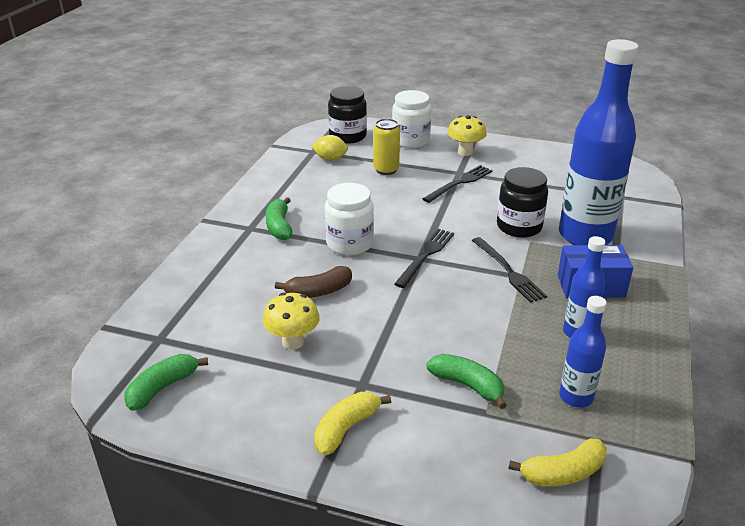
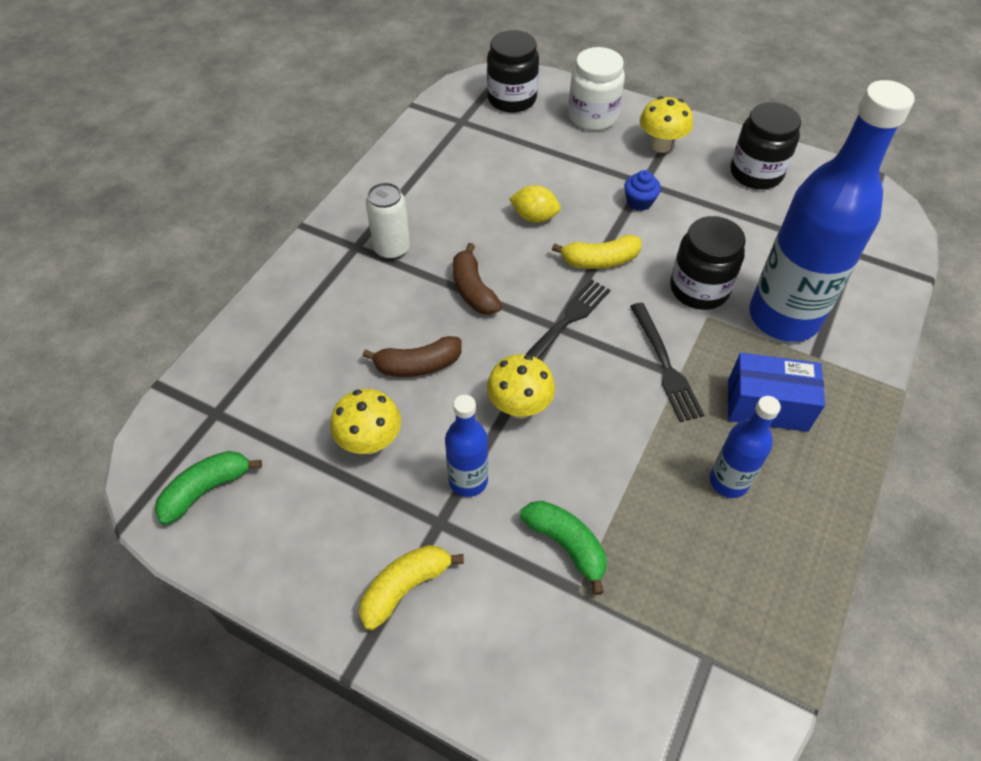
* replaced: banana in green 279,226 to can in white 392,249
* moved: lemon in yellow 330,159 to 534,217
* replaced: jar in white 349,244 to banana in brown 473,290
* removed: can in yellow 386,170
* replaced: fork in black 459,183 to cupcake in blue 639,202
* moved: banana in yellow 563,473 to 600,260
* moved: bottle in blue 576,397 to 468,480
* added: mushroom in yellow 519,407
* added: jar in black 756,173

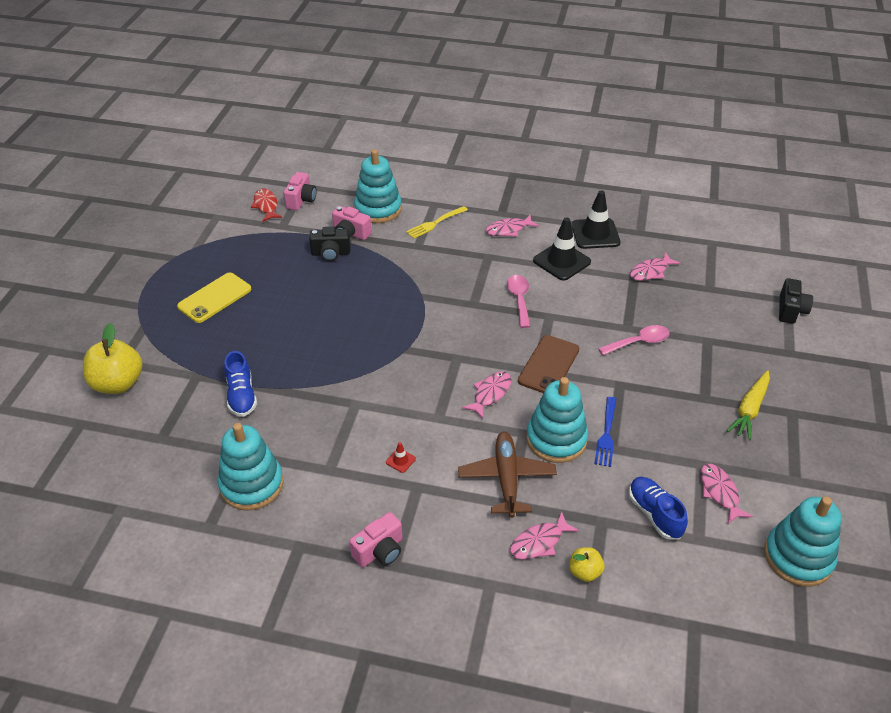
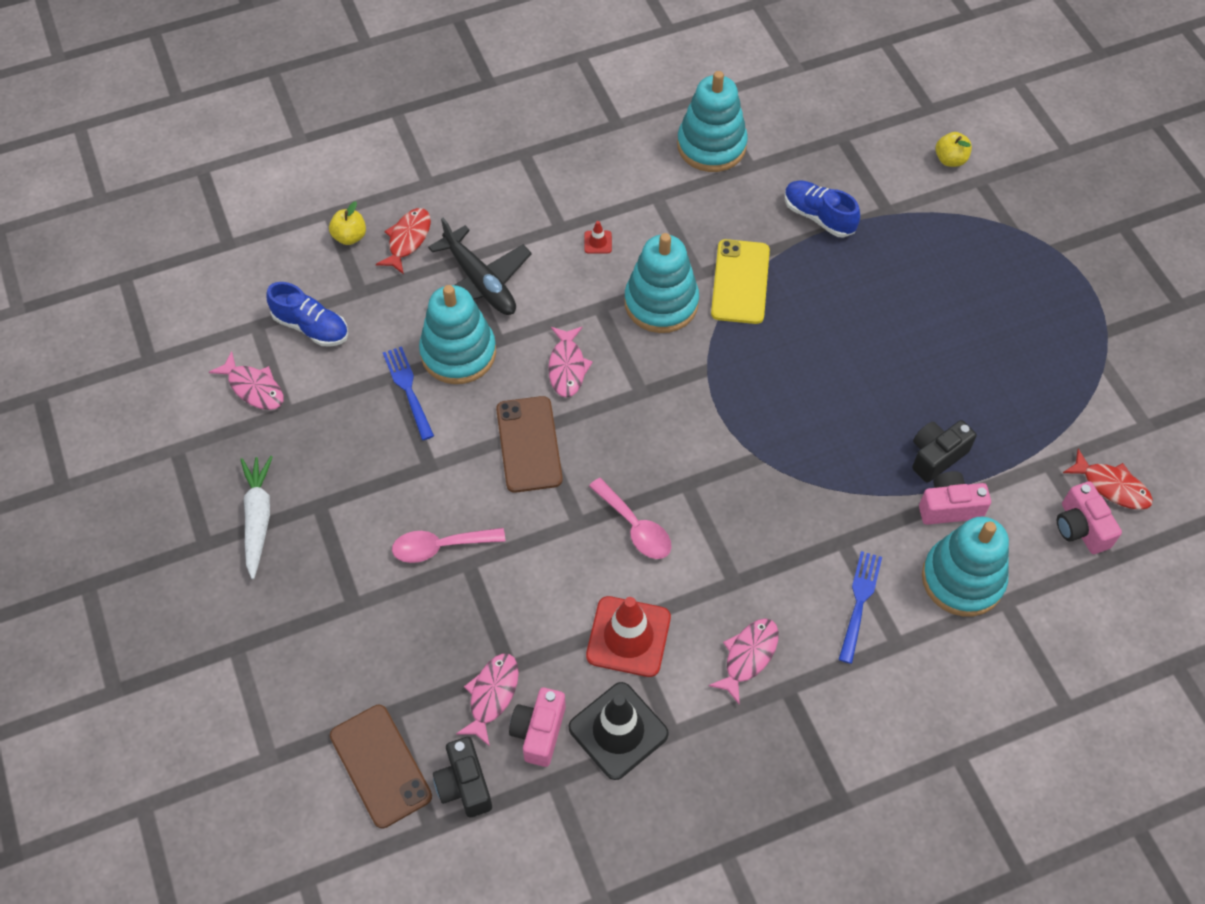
* resized: apple in yellow 118,383 = 950,160 x0.52
* moved: phone in yellow 215,298 to 740,282
* moved: camera in pink 380,551 to 539,732
* recoloured: fork in yellow 435,223 to fork in blue 859,603
* recoloured: plane in brown 506,478 to plane in black 480,282
* recoloured: fish in pink 539,542 to fish in red 408,239
* recoloured: traffic cone in black 561,261 to traffic cone in red 628,636
* turned: spoon in pink 639,342 = 440,547 45 degrees clockwise
* recoloured: carrot in yellow 749,409 to carrot in white 258,518
* moved: stacking toy in turquoise 798,557 to 661,303
* moved: camera in black 790,310 to 464,785
* added: phone in brown 380,766

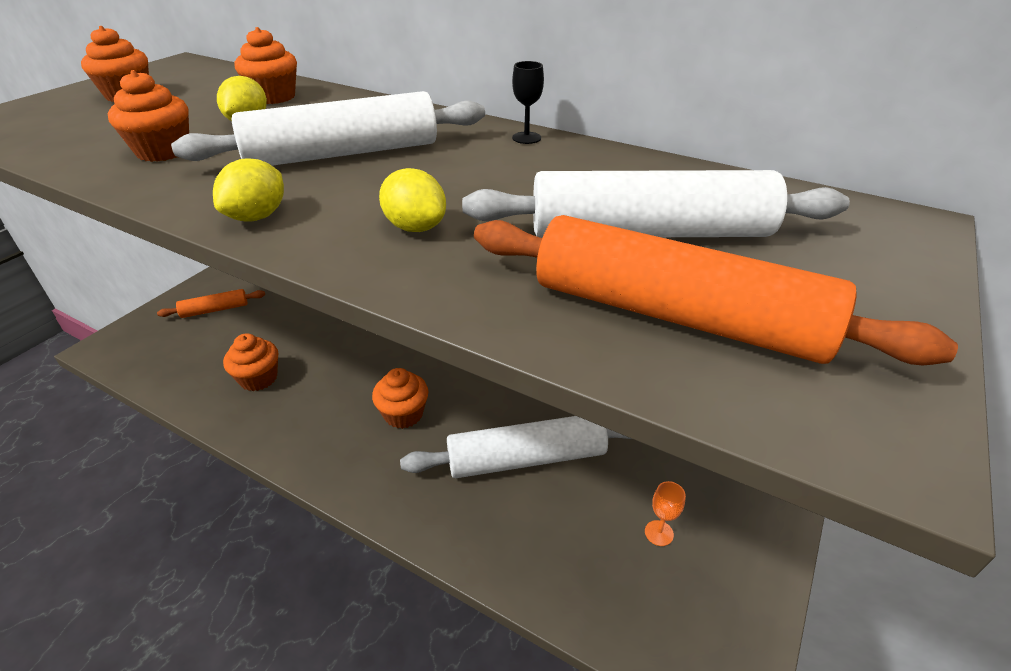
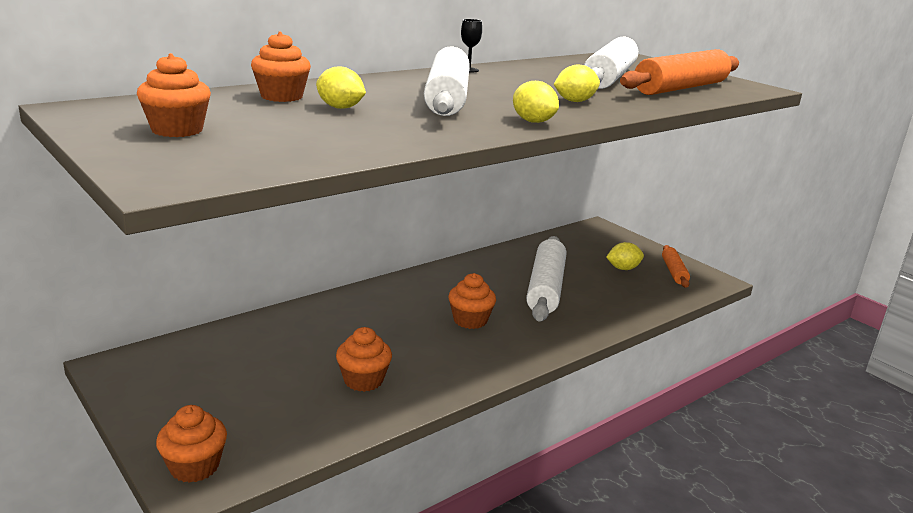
* moved: cupcake in orange 163,151 to 194,467
* moved: rolling pin in orange 215,310 to 674,272
* replaced: goblet in orange 659,533 to lemon in yellow 623,268

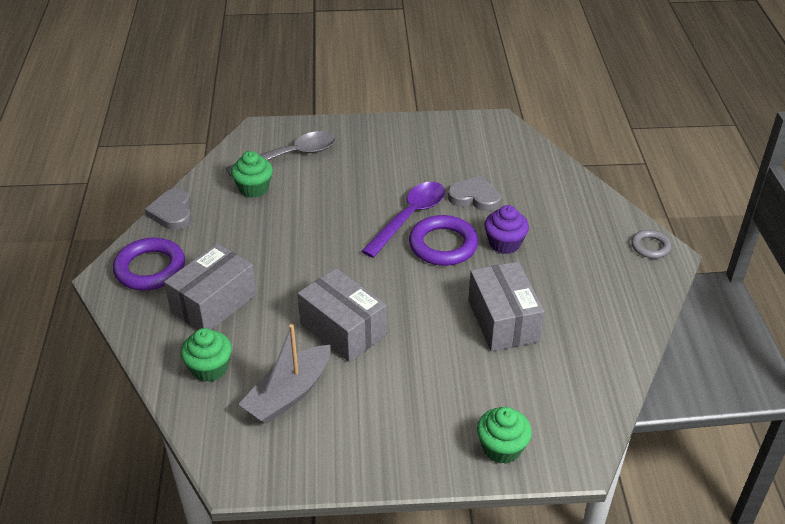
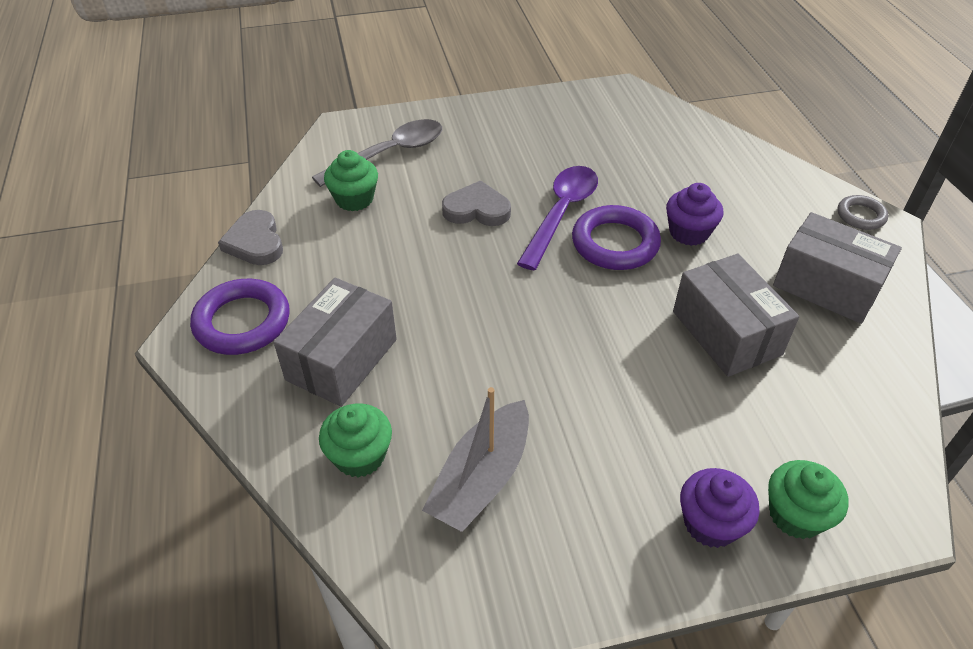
* moved: box in grey 343,329 to 827,286
* moved: heart in grey 475,197 to 477,209
* added: cupcake in purple 710,523

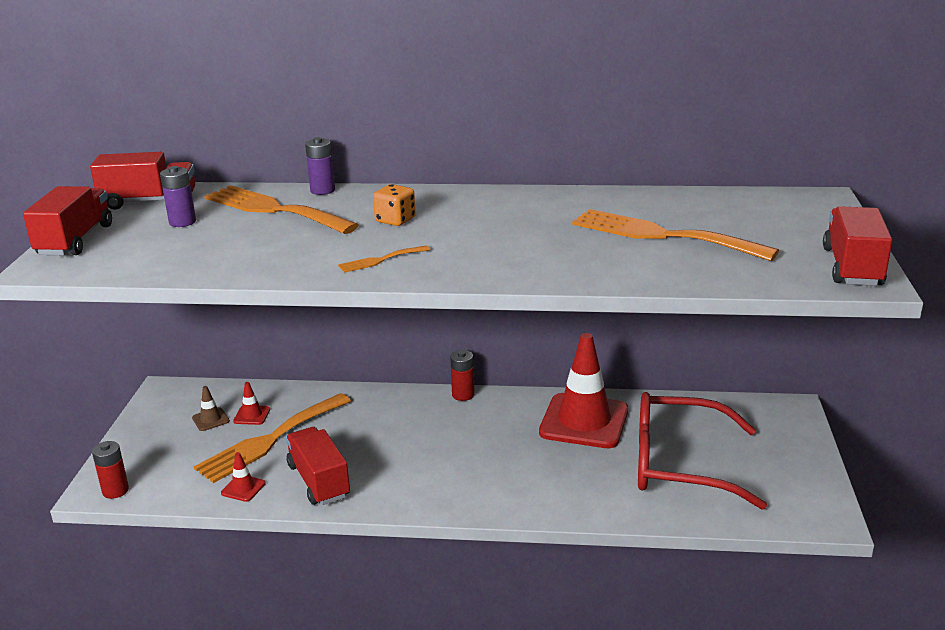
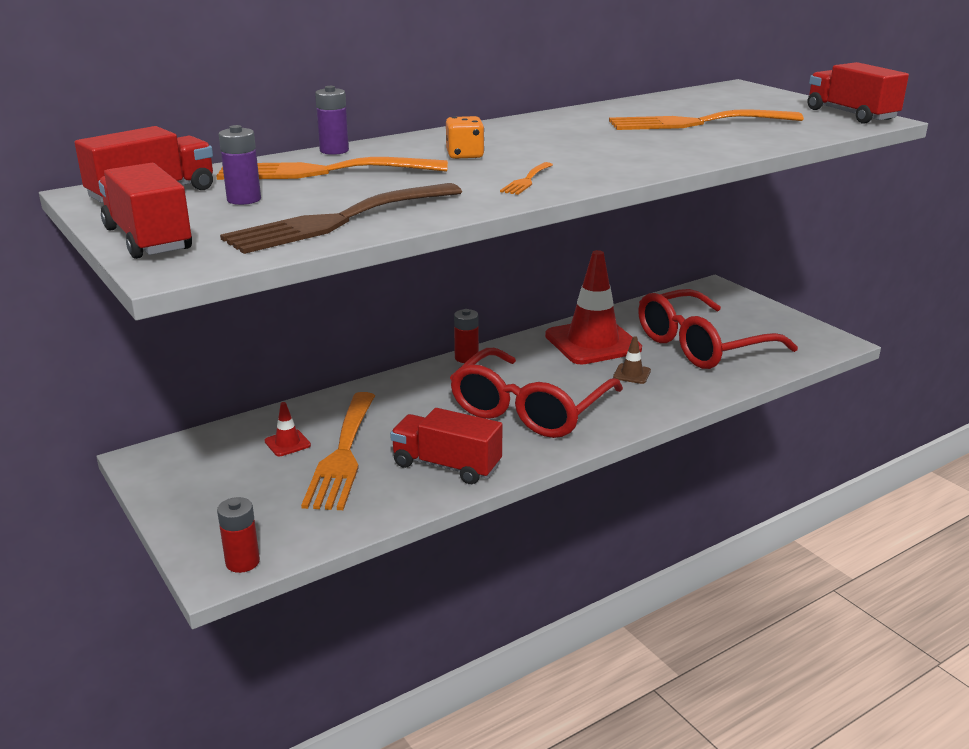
* moved: traffic cone in brown 210,419 to 632,374
* removed: traffic cone in red 243,488
* added: fork in brown 338,221
* added: glasses in red 530,409

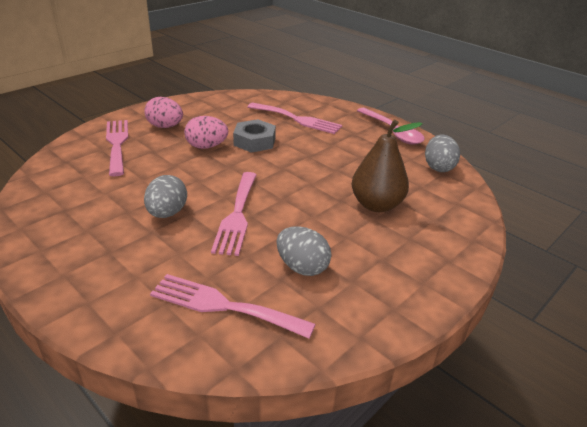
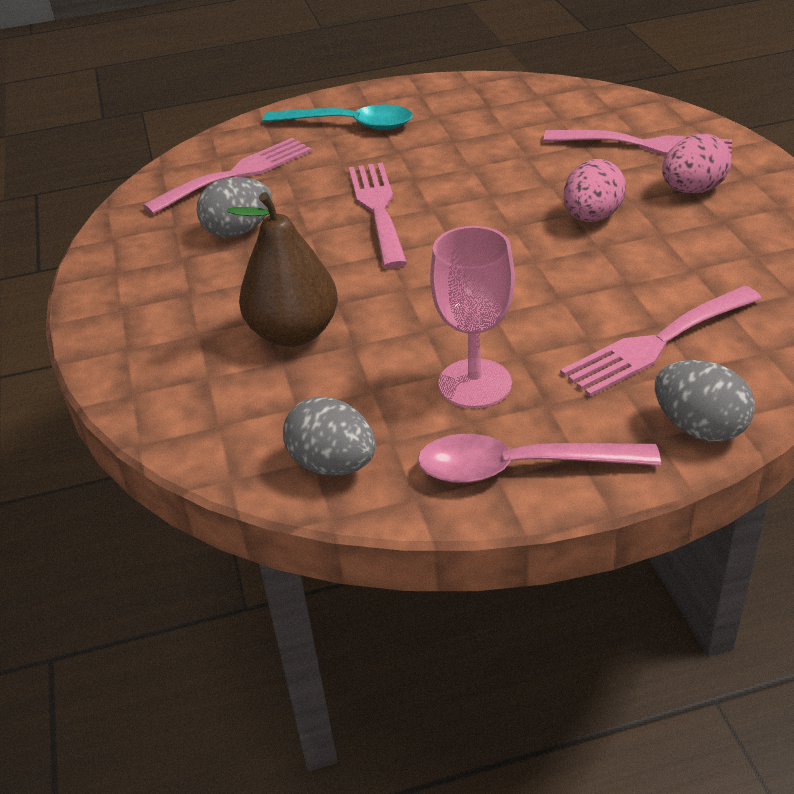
* moved: egg in grey 167,213 to 699,427
* turned: fork in pink 237,215 = 378,209 45 degrees clockwise
* removed: nut in grey 254,141
* added: spoon in turquoise 348,125
* added: goblet in pink 475,384

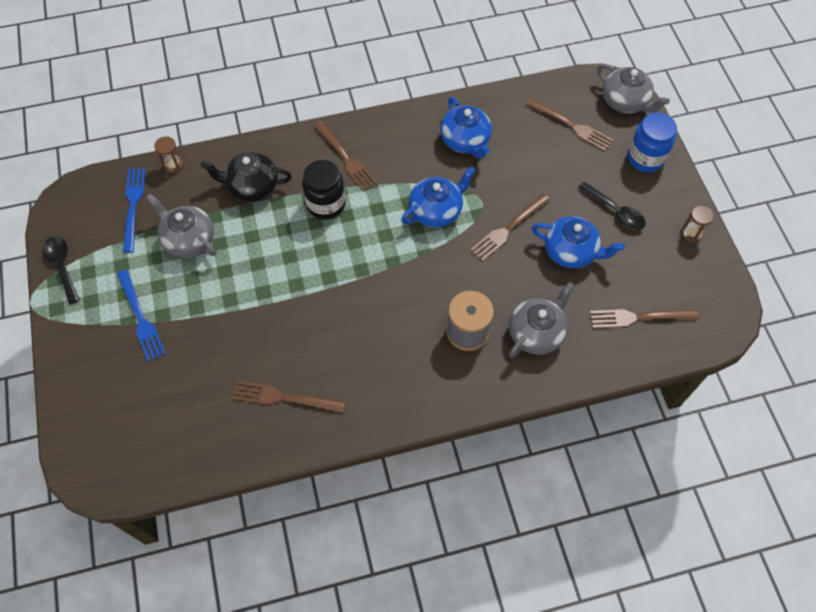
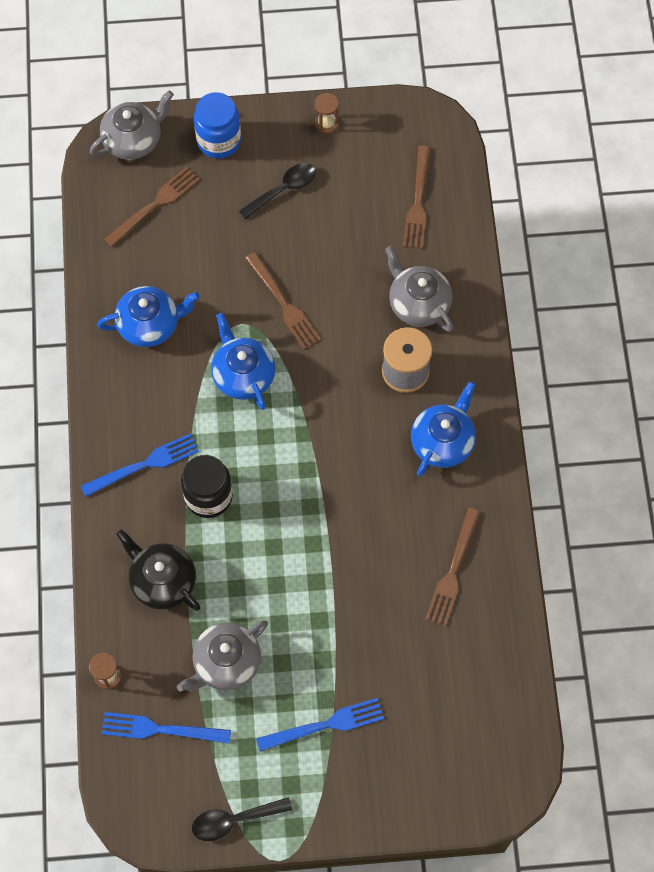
* turned: teapot in black 252,186 = 162,581 120 degrees clockwise
* recoloured: fork in brown 346,158 to fork in blue 145,464
* moved: teapot in blue 571,251 to 442,442

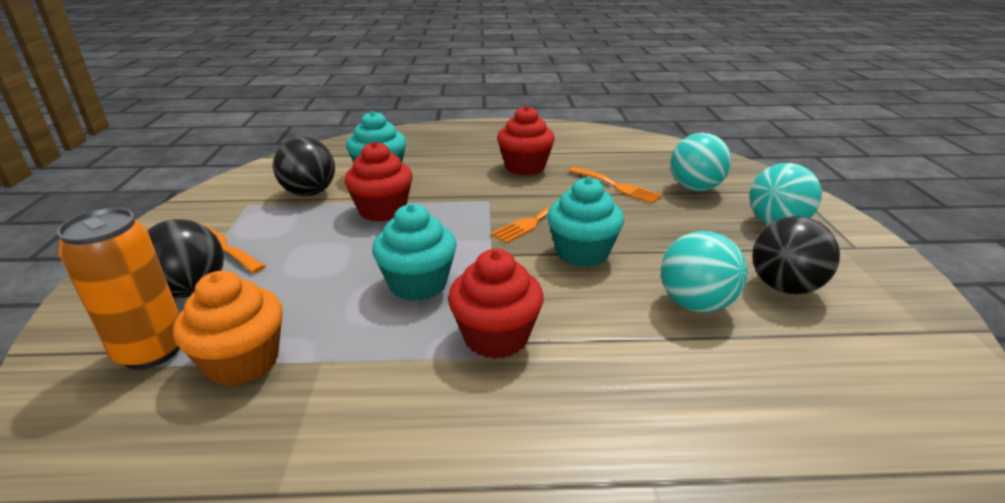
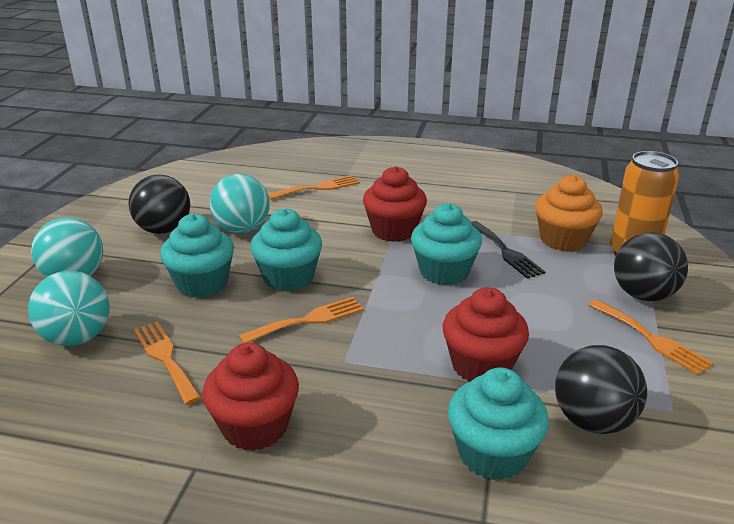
* added: cupcake in turquoise 202,283
* added: fork in orange 318,188
* added: fork in black 506,251

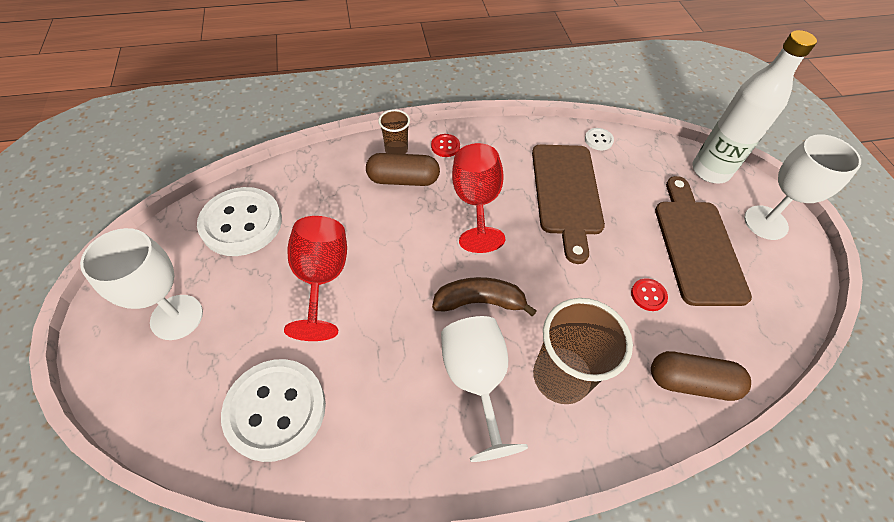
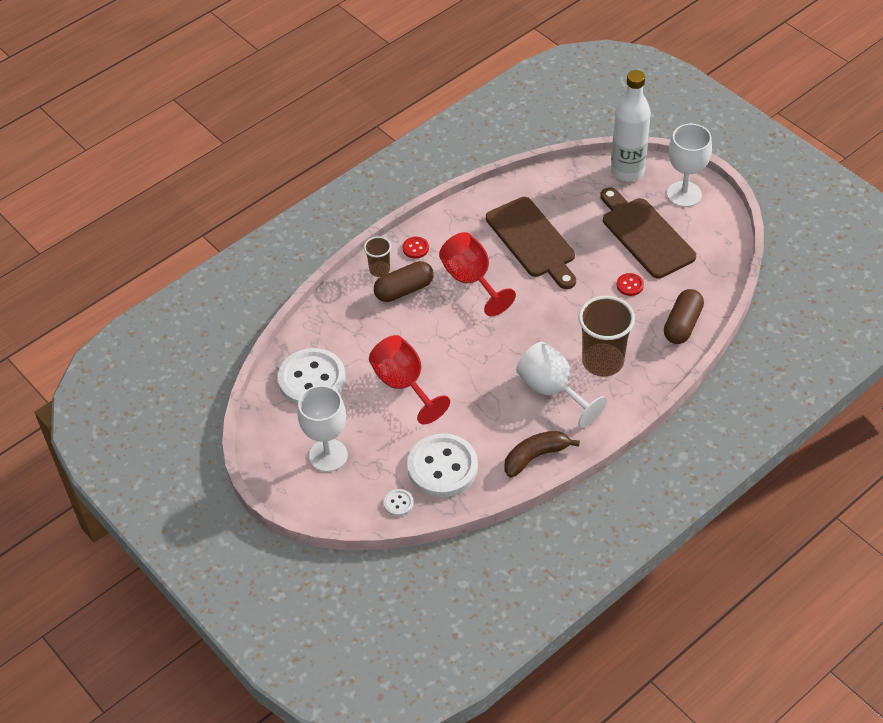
* moved: banana in brown 479,302 to 535,456
* moved: button in white 598,140 to 398,503
* turned: capsule in brown 691,382 = 682,325 45 degrees counterclockwise

